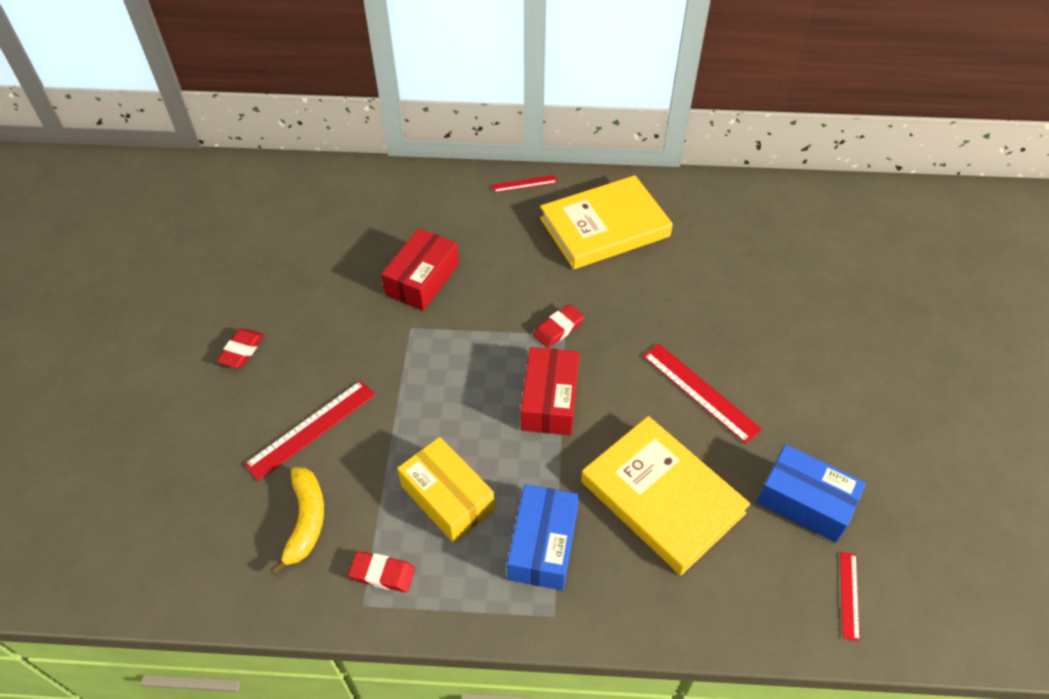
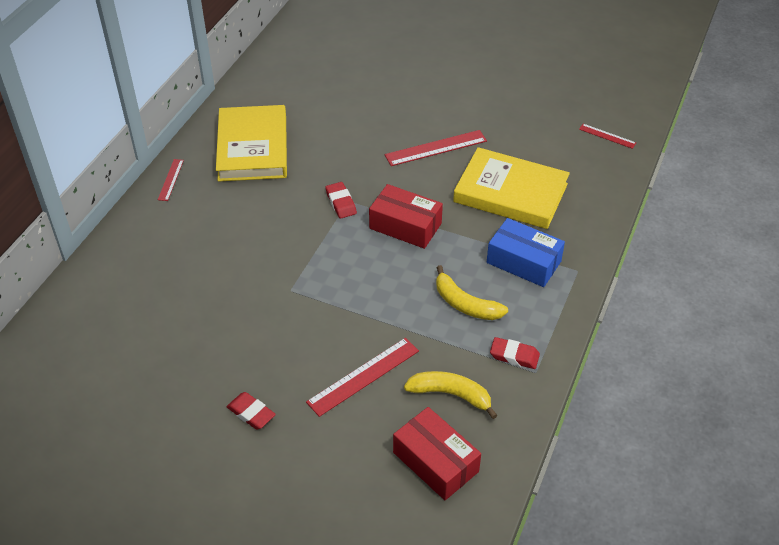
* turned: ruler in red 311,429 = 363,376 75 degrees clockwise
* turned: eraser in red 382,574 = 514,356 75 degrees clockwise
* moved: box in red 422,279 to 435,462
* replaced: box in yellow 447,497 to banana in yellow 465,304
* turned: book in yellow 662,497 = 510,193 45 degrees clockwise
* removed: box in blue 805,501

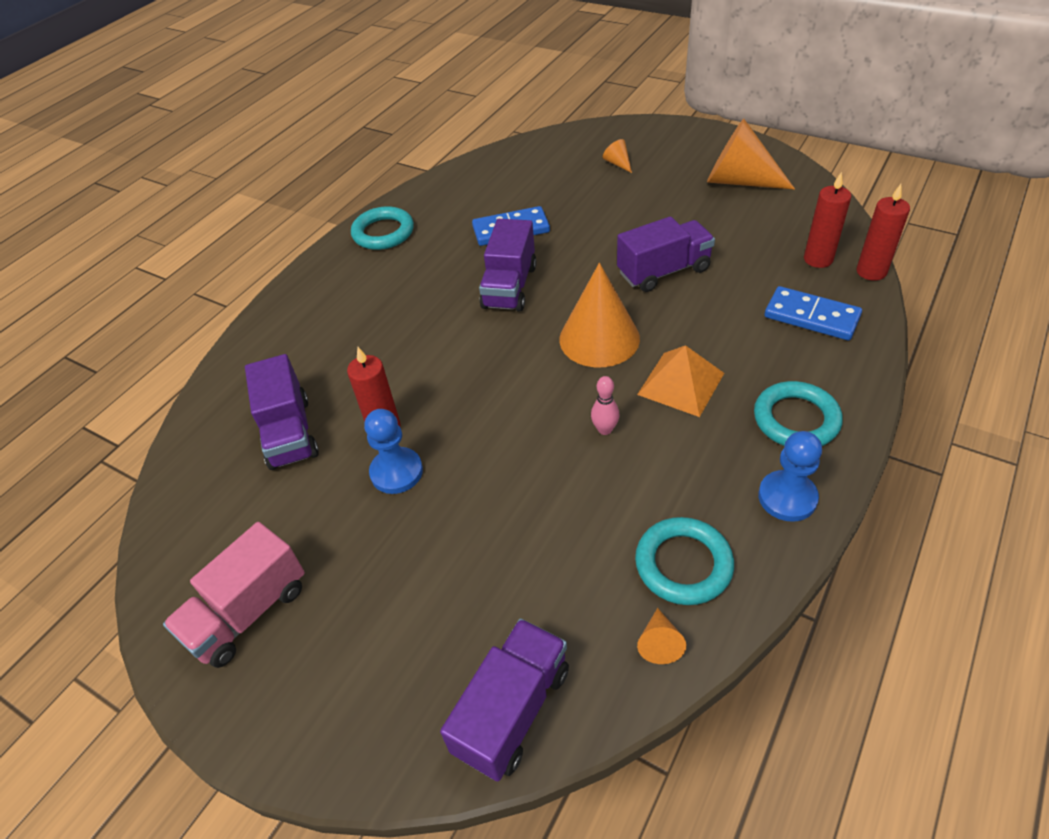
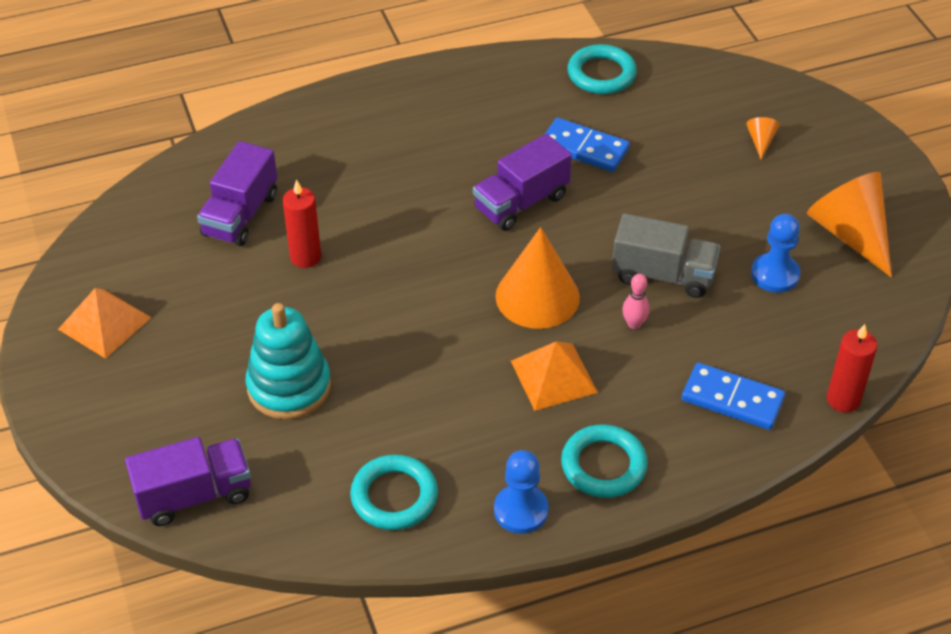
* replaced: truck in pink 248,612 to pyramid in orange 104,323
* moved: ring in turquoise 383,233 to 601,74
* moved: pawn in blue 396,472 to 775,274
* moved: bowling pin in pink 605,429 to 634,324
* recoloured: truck in purple 663,271 to truck in grey 663,275
* removed: cone in orange 659,643
* turned: domino in blue 811,317 = 732,399 45 degrees counterclockwise
* removed: candle in red 818,259
* added: stacking toy in turquoise 289,387

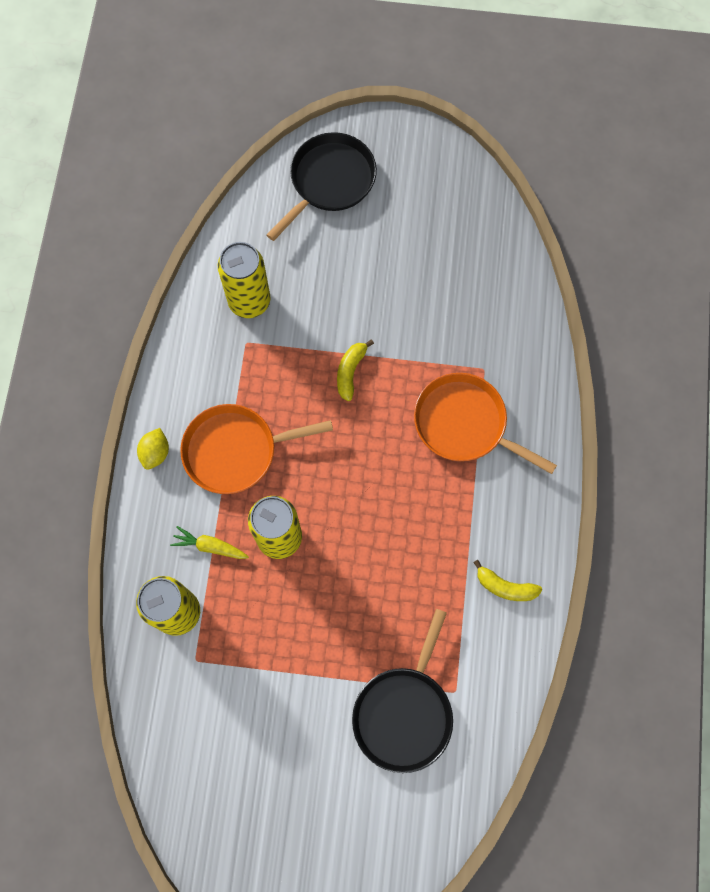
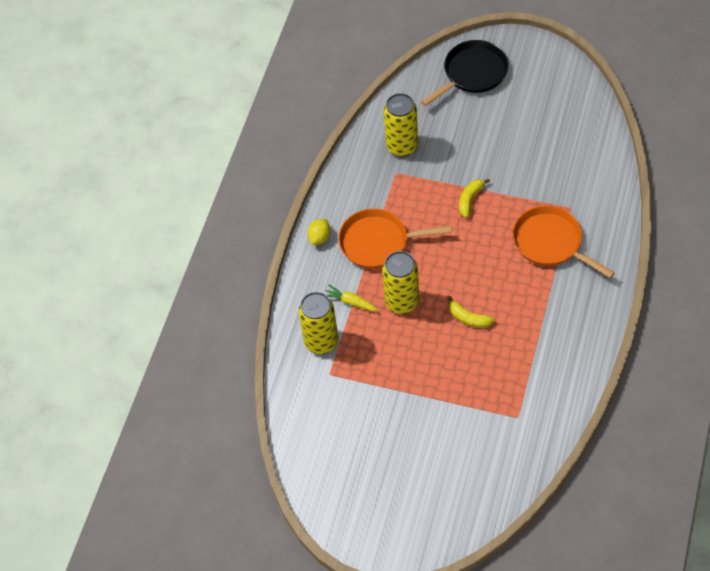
* removed: pan in black 404,713
* moved: banana in yellow 505,586 to 468,318

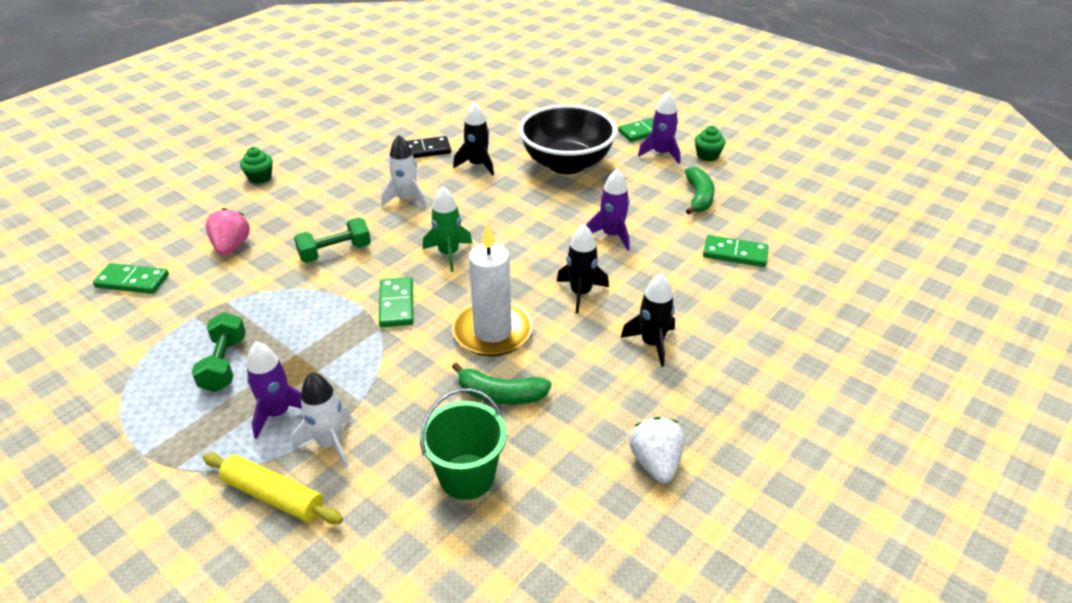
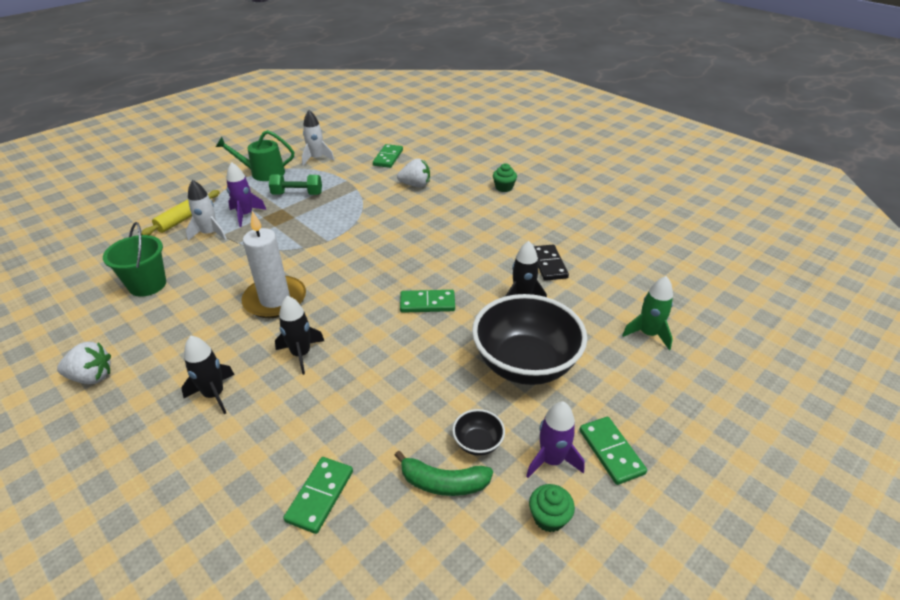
* recoloured: strawberry in pink 231,247 to strawberry in white 415,185
* removed: dumbbell in green 335,252
* moved: domino in green 396,304 to 427,303
* moved: rocket in white 406,199 to 316,158
* moved: rocket in green 449,254 to 648,334
* removed: banana in green 500,395
* removed: rocket in purple 612,235
* added: watering can in green 263,173
* added: bowl in black 478,443

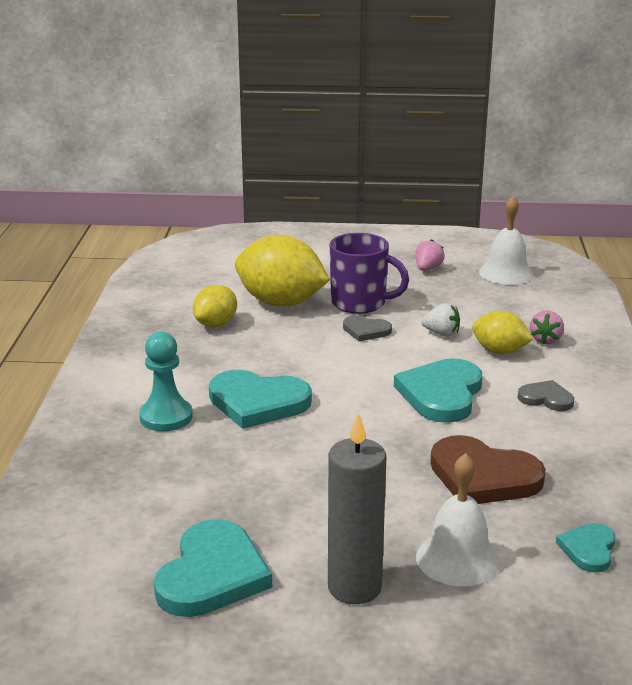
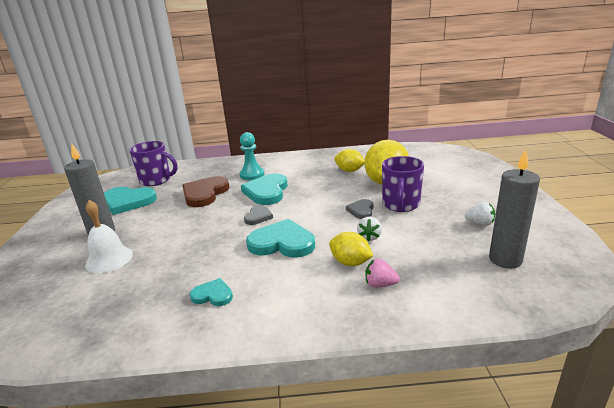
* recoloured: strawberry in pink 427,269 to strawberry in white 480,223
* moved: heart in brown 483,476 to 205,194
* turned: lemon in yellow 499,351 = 350,262 75 degrees counterclockwise
* replaced: bell in white 506,273 to candle in grey 505,260
* moved: heart in grey 546,398 to 258,216
* moved: heart in turquoise 588,549 to 213,295
* added: mug in purple 156,180

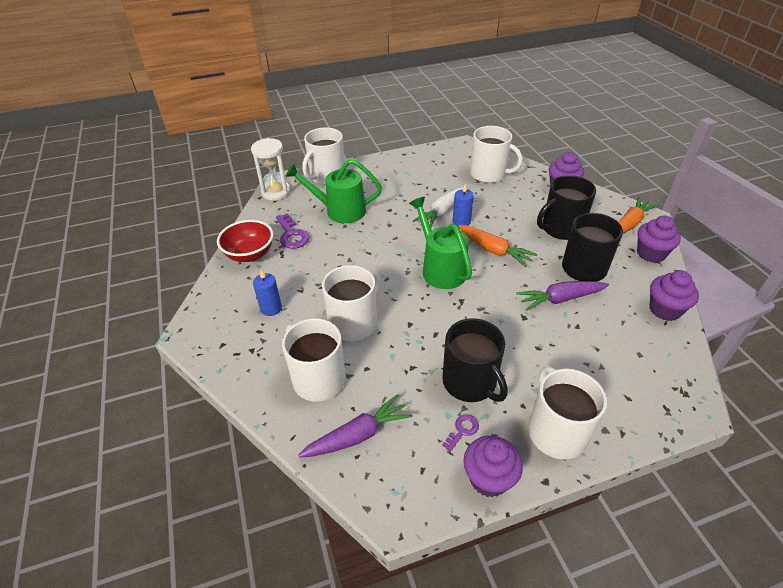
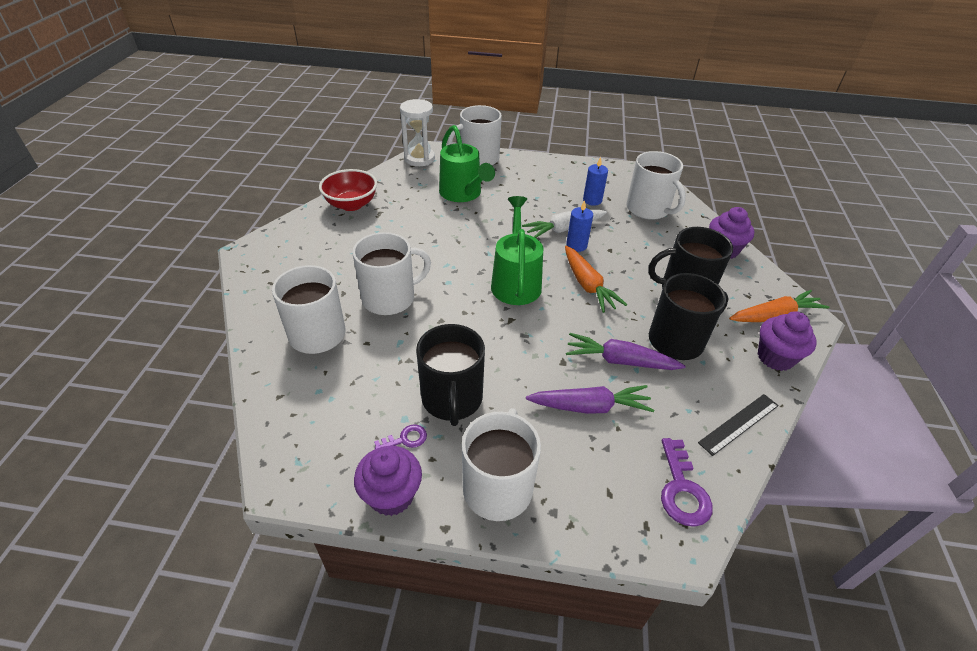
* moved: candle in blue 271,308 to 592,200
* moved: key in purple 292,235 to 682,490
* turned: watering can in green 339,211 = 463,194 150 degrees counterclockwise
* moved: carrot in purple 358,435 to 590,407
* replaced: cupcake in purple 664,310 to ruler in black 738,423

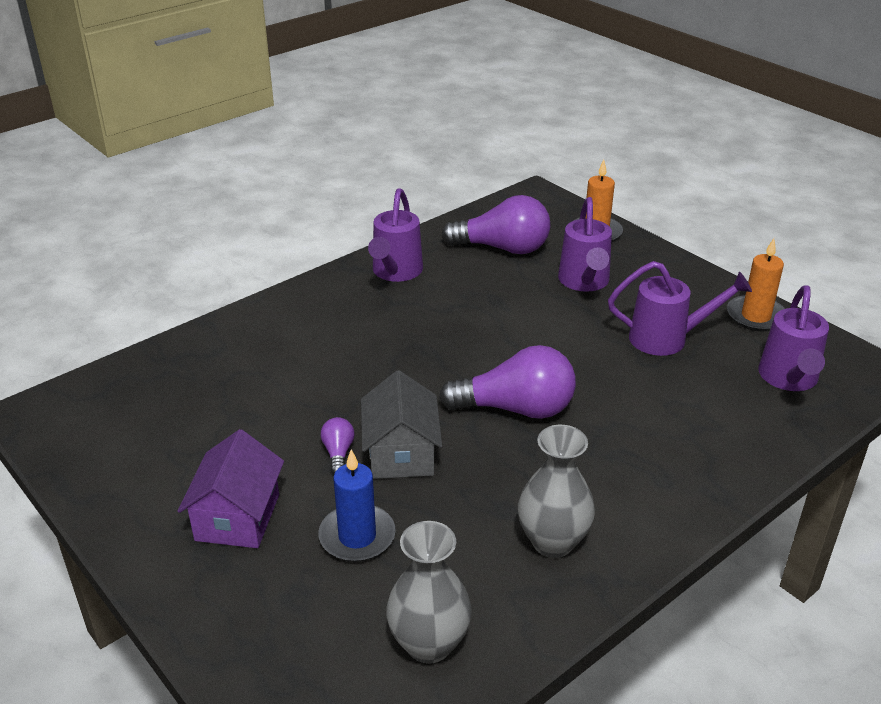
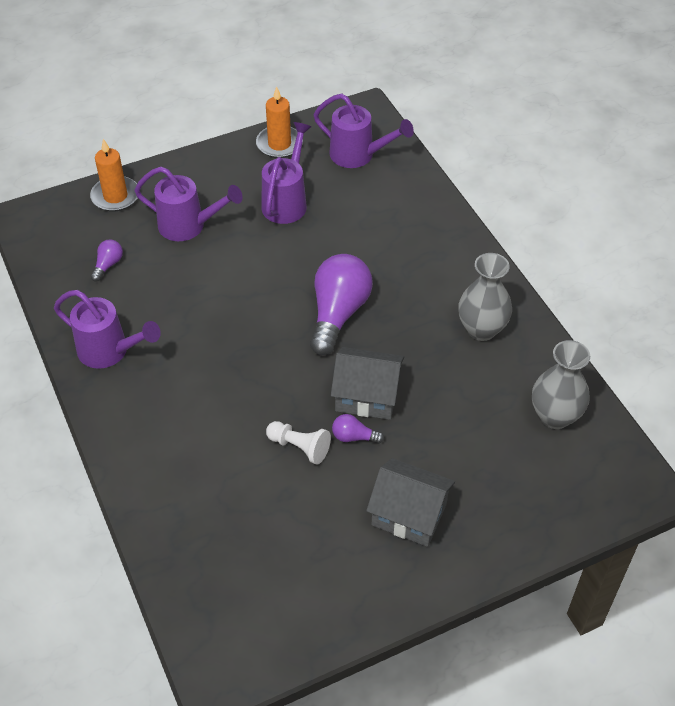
* recoloured: house in purple 237,517 to house in grey 409,514
* removed: candle in blue 357,536
* resized: light bulb in purple 503,248 = 108,265 x0.45
* added: pawn in white 299,447

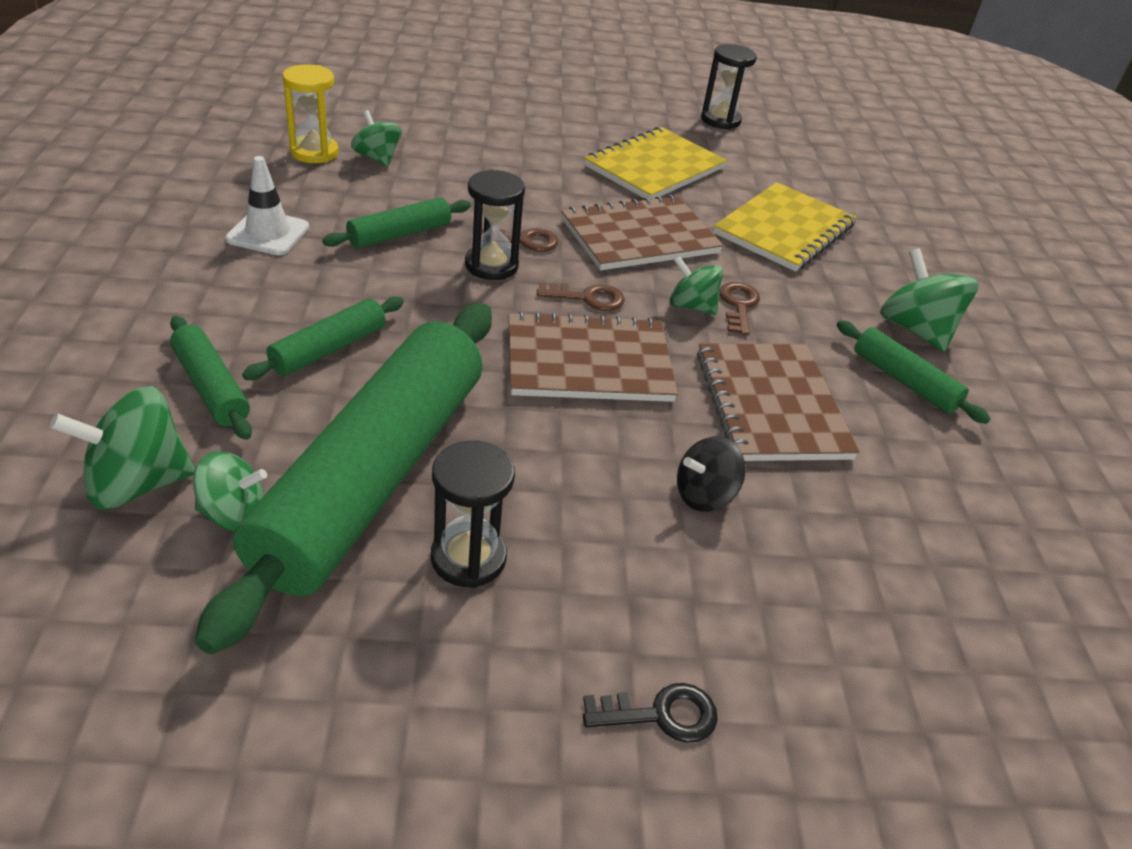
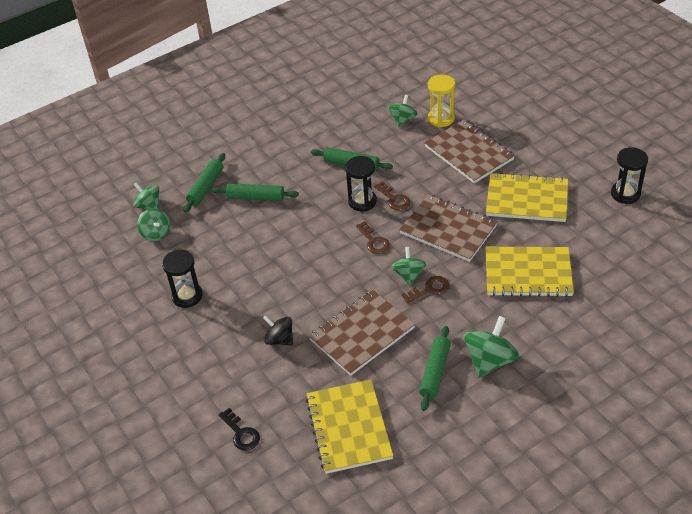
* resized: spinning top in green 137,483 = 149,205 x0.65
* removed: rolling pin in green 374,476
* removed: traffic cone in white 268,233
* moved: hourglass in yellow 314,152 to 441,118
* moved: notebook in brown 588,362 to 468,153
* moved: key in black 661,714 to 241,433
* added: notebook in yellow 349,427

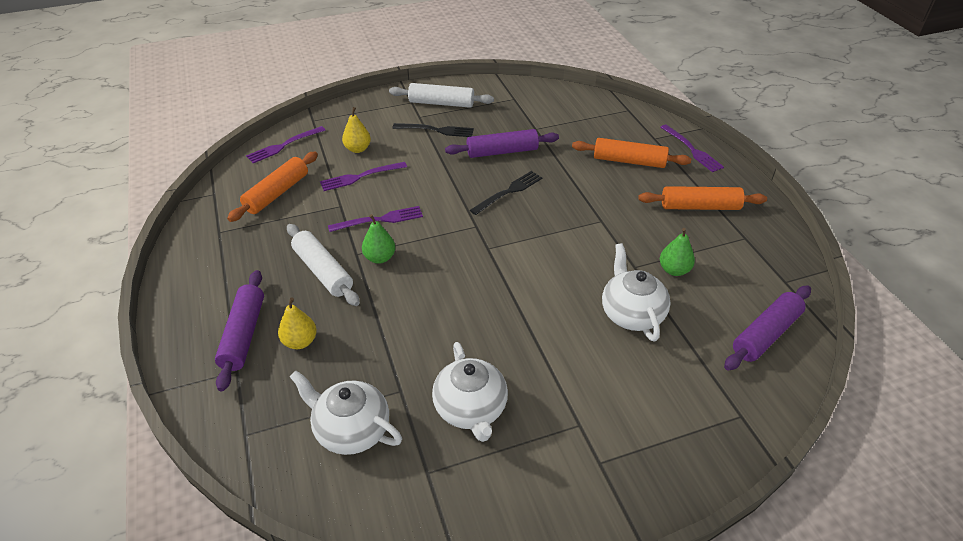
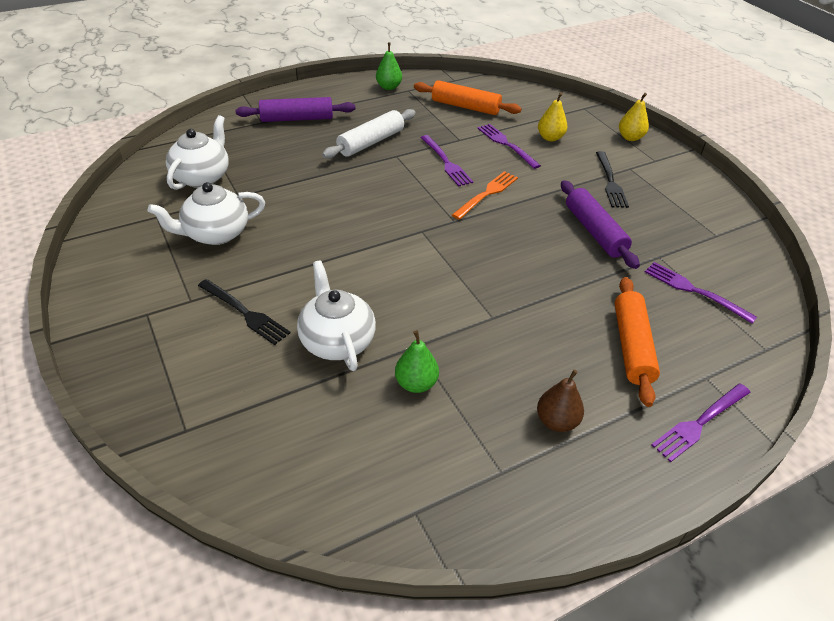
* moved: fork in purple 283,146 to 694,291
* moved: pear in yellow 300,341 to 630,137
* moved: pear in green 380,258 to 389,87
* removed: rolling pin in white 441,103
* moved: fork in black 509,191 to 245,313
* turned: teapot in white 631,313 = 337,341 90 degrees counterclockwise
* replaced: rolling pin in orange 699,207 to pear in brown 556,421
* removed: rolling pin in purple 766,334
* added: fork in orange 487,194

